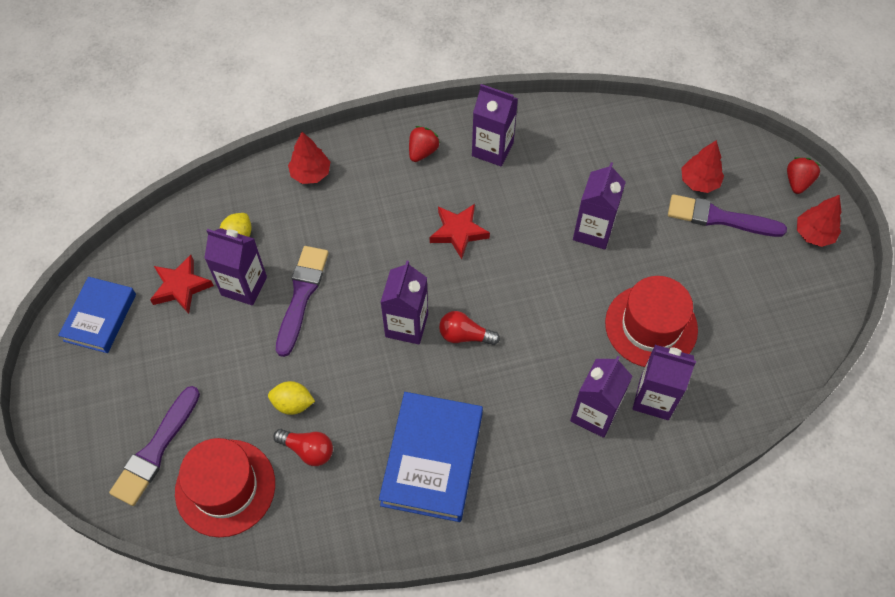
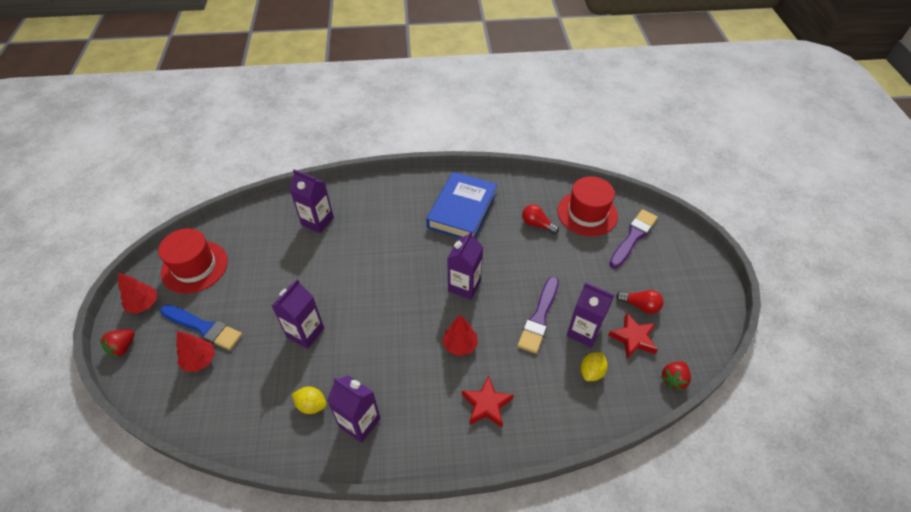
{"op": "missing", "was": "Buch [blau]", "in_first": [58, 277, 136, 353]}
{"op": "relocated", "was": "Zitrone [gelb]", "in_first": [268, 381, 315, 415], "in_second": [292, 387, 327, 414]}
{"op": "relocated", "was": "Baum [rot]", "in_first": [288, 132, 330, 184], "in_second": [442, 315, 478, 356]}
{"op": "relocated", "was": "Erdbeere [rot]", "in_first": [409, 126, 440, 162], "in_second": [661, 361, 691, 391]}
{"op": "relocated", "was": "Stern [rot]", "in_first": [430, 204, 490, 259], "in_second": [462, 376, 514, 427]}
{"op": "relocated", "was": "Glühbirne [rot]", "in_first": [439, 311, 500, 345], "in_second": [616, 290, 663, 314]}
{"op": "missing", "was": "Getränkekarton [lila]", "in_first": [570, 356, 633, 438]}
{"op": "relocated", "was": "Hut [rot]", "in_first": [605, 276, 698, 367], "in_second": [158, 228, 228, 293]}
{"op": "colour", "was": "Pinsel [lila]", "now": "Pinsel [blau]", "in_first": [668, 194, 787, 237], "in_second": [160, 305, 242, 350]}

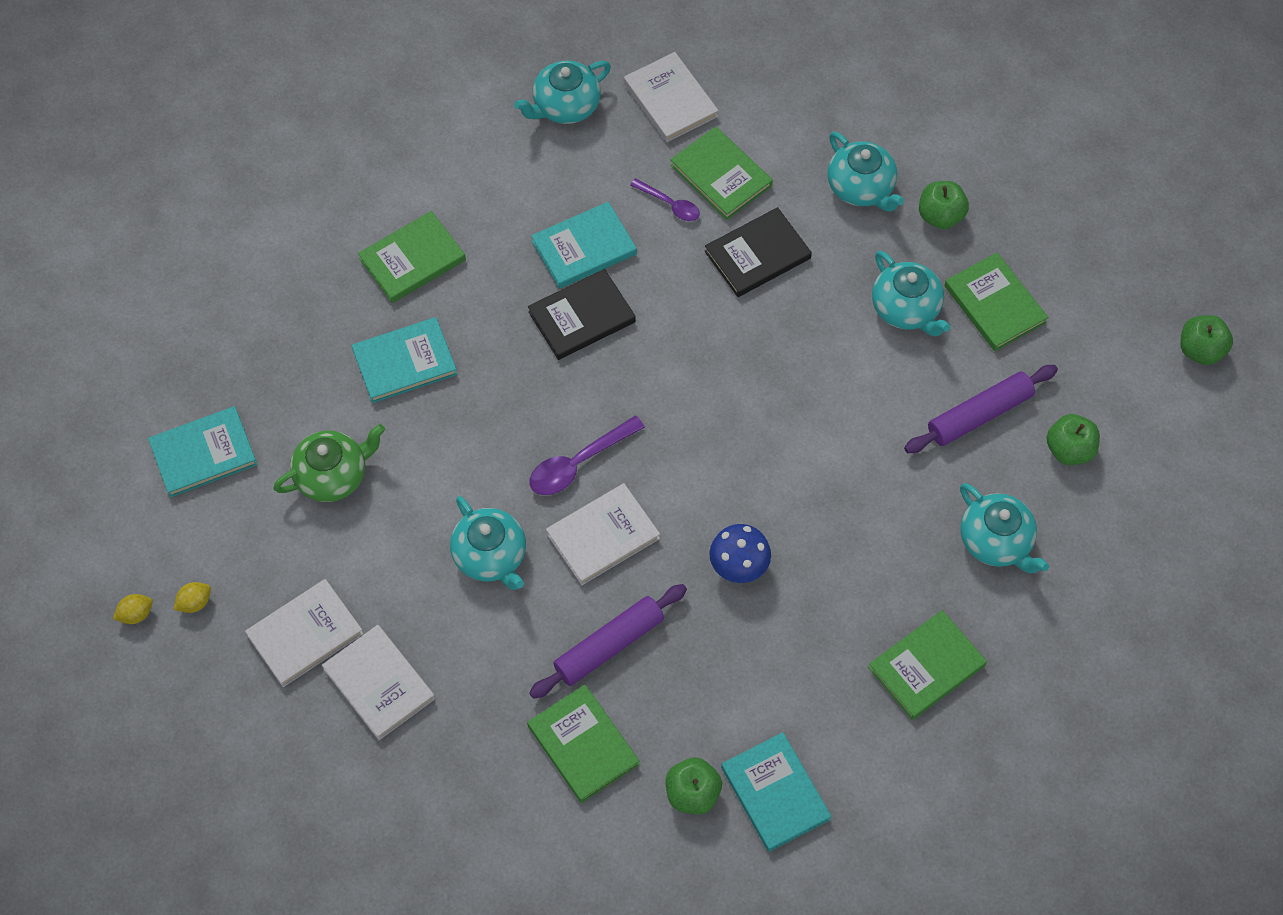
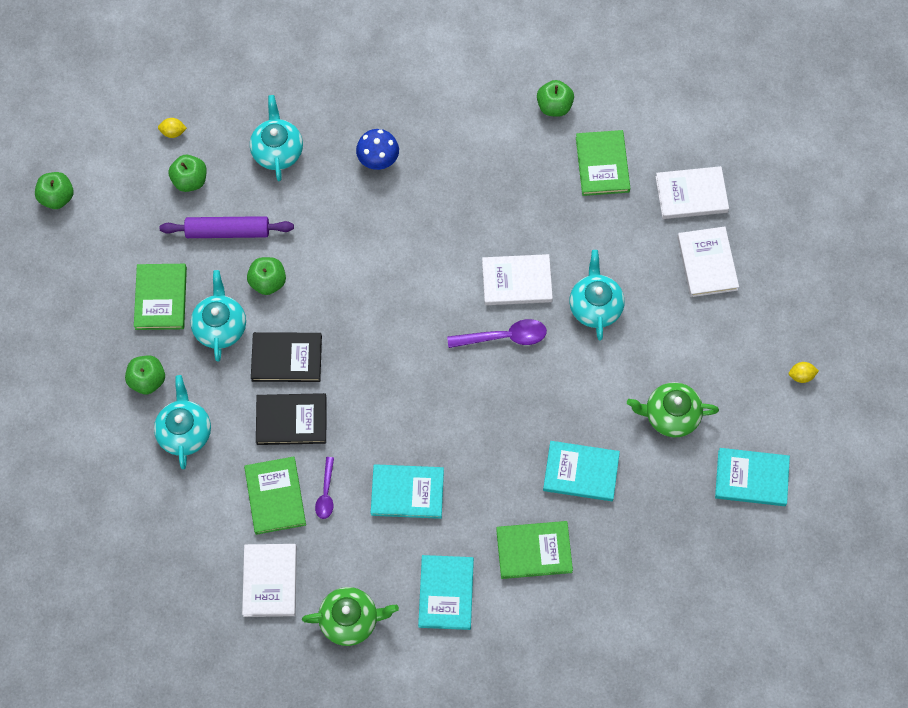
{"op": "relocated", "was": "Zitrone [gelb]", "in_first": [113, 594, 153, 624], "in_second": [158, 118, 187, 138]}
{"op": "relocated", "was": "Buch [weiß]", "in_first": [245, 579, 364, 687], "in_second": [655, 166, 729, 219]}
{"op": "colour", "was": "Teekanne [türkis]", "now": "Teekanne [grün]", "in_first": [514, 61, 611, 124], "in_second": [302, 587, 399, 646]}
{"op": "relocated", "was": "Buch [schwarz]", "in_first": [528, 269, 636, 360], "in_second": [251, 332, 322, 382]}
{"op": "missing", "was": "Nudelholz [lila]", "in_first": [529, 584, 687, 699]}
{"op": "spun", "was": "Löffel [lila]", "in_first": [630, 178, 700, 221], "in_second": [315, 457, 334, 519], "clockwise": -150}
{"op": "relocated", "was": "Pilz [blau]", "in_first": [709, 524, 771, 583], "in_second": [356, 129, 399, 170]}
{"op": "relocated", "was": "Buch [türkis]", "in_first": [721, 732, 832, 852], "in_second": [418, 555, 474, 630]}
{"op": "missing", "was": "Buch [grün]", "in_first": [868, 610, 987, 720]}
{"op": "appeared", "now": "Apfel [grün]", "in_second": [247, 257, 286, 295]}

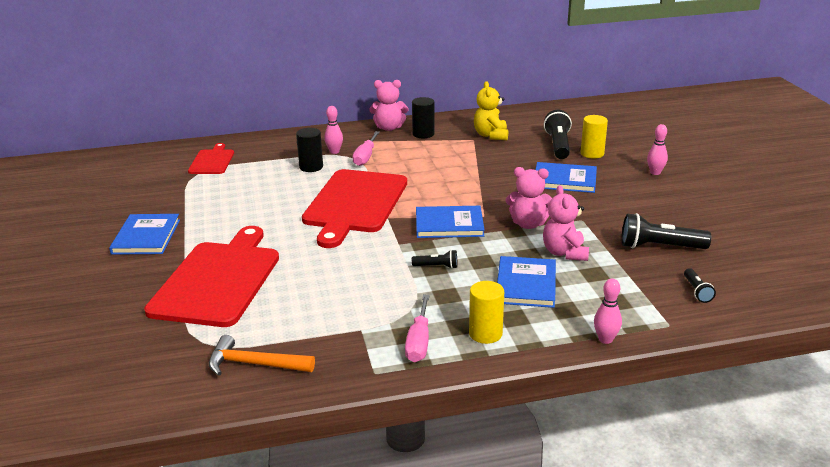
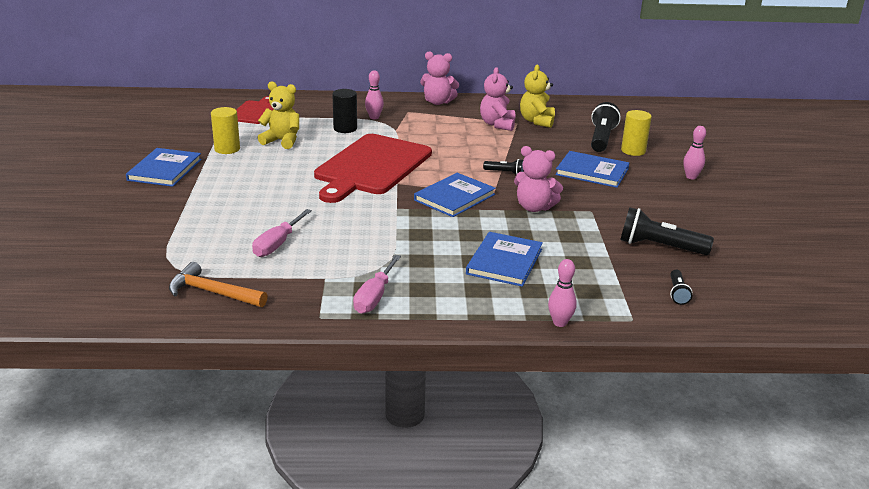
{"op": "missing", "was": "Schneidebrett [rot]", "in_first": [144, 226, 279, 327]}
{"op": "relocated", "was": "Schraubenzieher [rosa]", "in_first": [353, 131, 380, 166], "in_second": [252, 209, 312, 257]}
{"op": "missing", "was": "Vollzylinder [schwarz]", "in_first": [412, 97, 435, 138]}
{"op": "relocated", "was": "Taschenlampe [schwarz]", "in_first": [412, 250, 457, 269], "in_second": [483, 159, 524, 175]}
{"op": "spun", "was": "Buch [blau]", "in_first": [416, 206, 484, 238], "in_second": [414, 173, 496, 217], "clockwise": -60}
{"op": "relocated", "was": "Vollzylinder [gelb]", "in_first": [469, 281, 504, 344], "in_second": [211, 107, 240, 154]}
{"op": "relocated", "was": "Teddybär [rosa]", "in_first": [543, 185, 589, 261], "in_second": [480, 67, 515, 131]}
{"op": "appeared", "now": "Teddybär [gelb]", "in_second": [258, 82, 299, 149]}

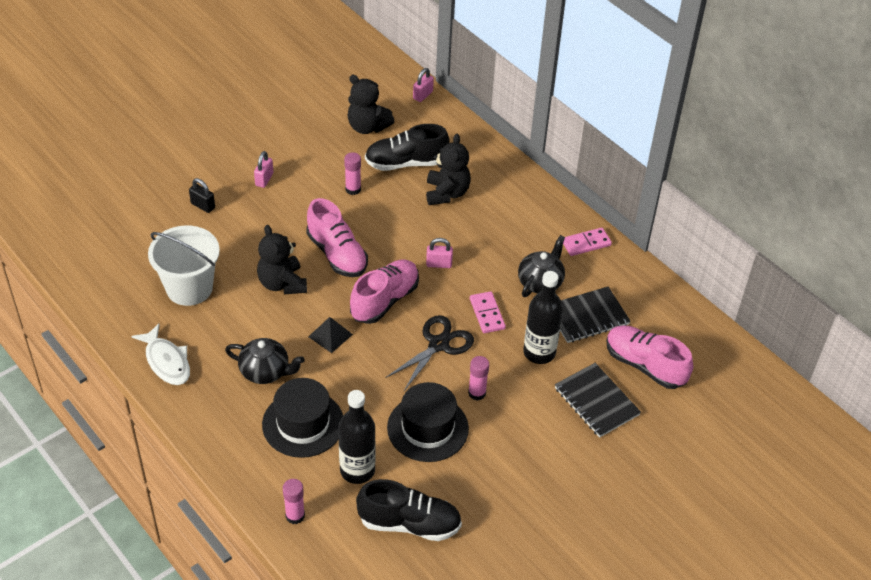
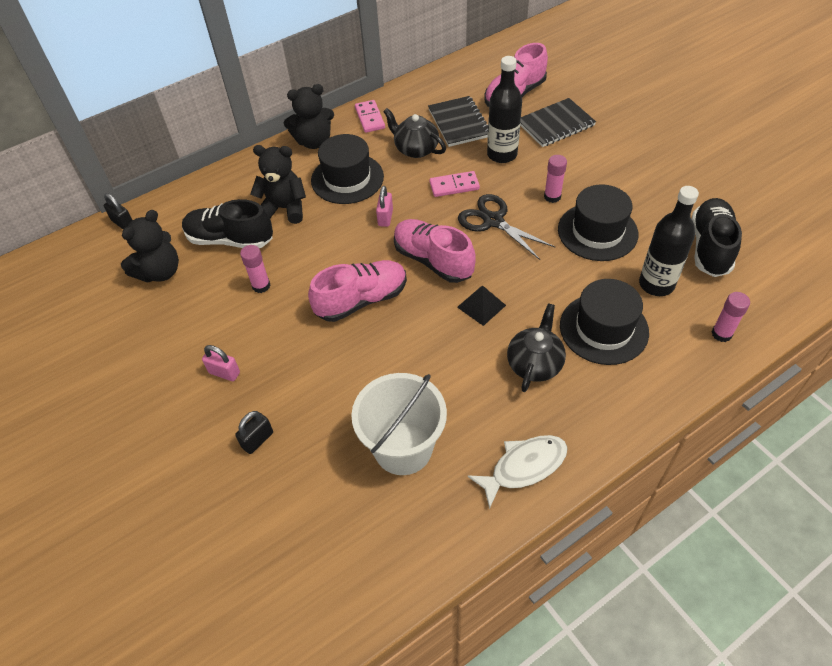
{"op": "relocated", "was": "Teddybär [schwarz]", "in_first": [257, 225, 307, 294], "in_second": [284, 84, 334, 149]}
{"op": "spun", "was": "Schuh [schwarz]", "in_first": [365, 124, 450, 171], "in_second": [182, 199, 273, 248], "clockwise": 105}
{"op": "colour", "was": "Vorhängeschloss [rosa]", "now": "Vorhängeschloss [schwarz]", "in_first": [413, 68, 434, 102], "in_second": [104, 193, 133, 230]}
{"op": "appeared", "now": "Hut [schwarz]", "in_second": [311, 134, 384, 204]}

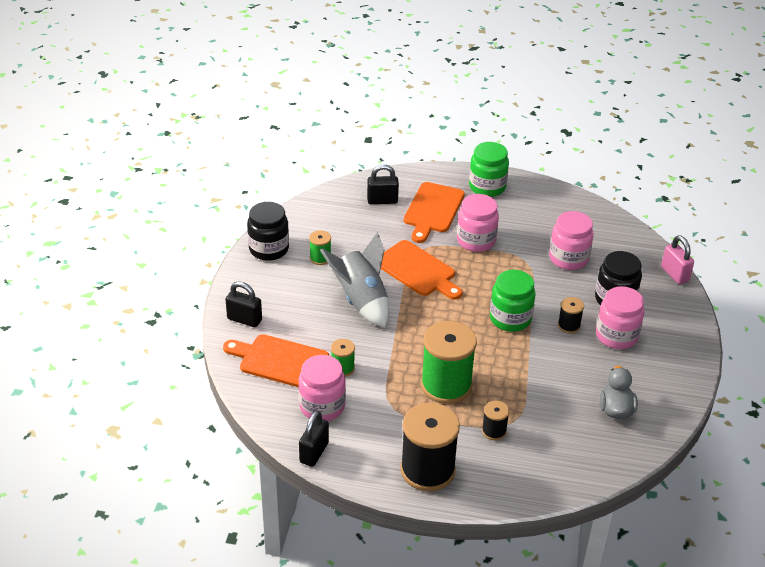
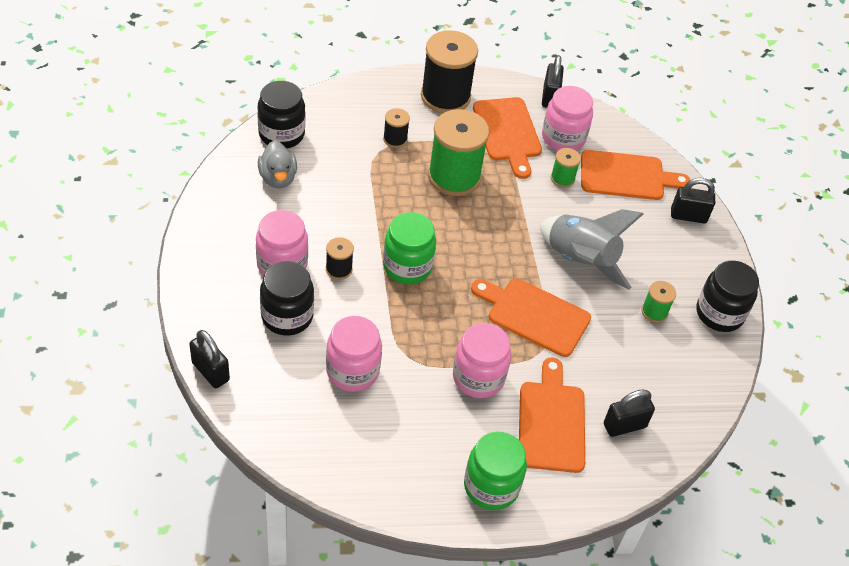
{"op": "colour", "was": "Vorhängeschloss [rosa]", "now": "Vorhängeschloss [schwarz]", "in_first": [661, 235, 694, 284], "in_second": [189, 330, 230, 388]}
{"op": "appeared", "now": "Einmachglas [schwarz]", "in_second": [257, 81, 305, 148]}
{"op": "appeared", "now": "Schneidebrett [orange]", "in_second": [473, 97, 542, 179]}

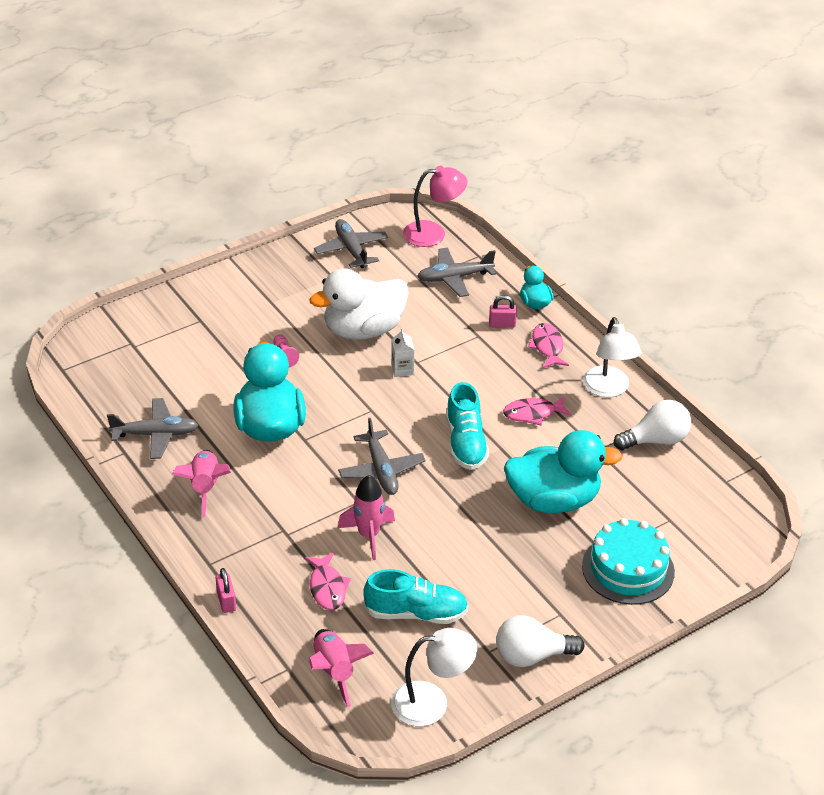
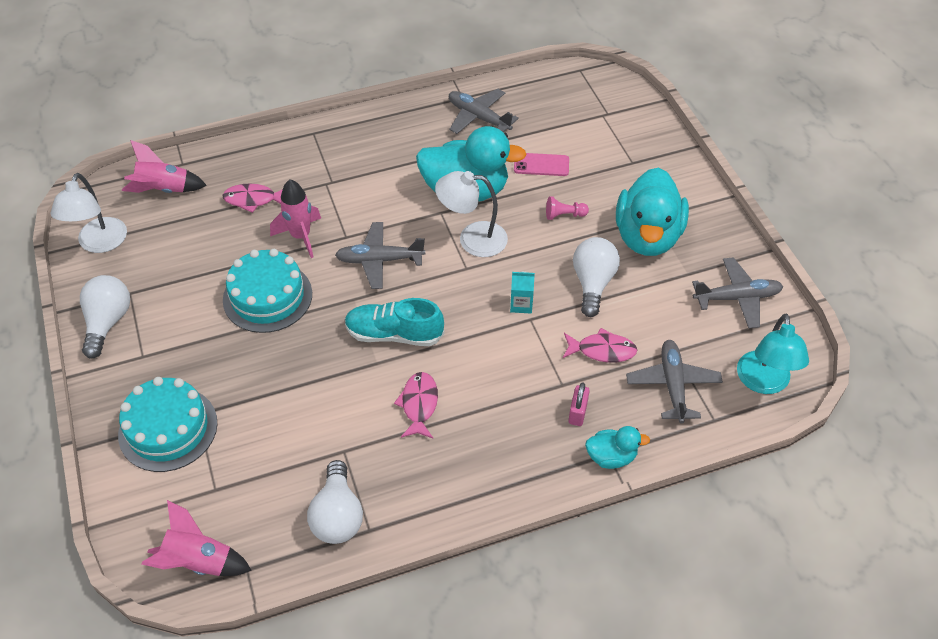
{"op": "spun", "was": "Flugzeug [grau]", "in_first": [107, 398, 199, 459], "in_second": [449, 89, 519, 134], "clockwise": 120}
{"op": "relocated", "was": "Rakete [rosa]", "in_first": [172, 450, 231, 517], "in_second": [141, 500, 252, 576]}
{"op": "missing", "was": "Vorhängeschloss [rosa]", "in_first": [216, 568, 236, 613]}
{"op": "exchanged", "was": "Ente [weiß]", "now": "Glühbirne [weiß]", "in_first": [309, 268, 409, 340], "in_second": [573, 237, 620, 317]}
{"op": "missing", "was": "Schuh [türkis]", "in_first": [363, 569, 468, 624]}
{"op": "colour", "was": "Getränkekarton [weiß]", "now": "Getränkekarton [türkis]", "in_first": [391, 329, 415, 377], "in_second": [510, 271, 535, 314]}
{"op": "colour", "was": "Lampe [rosa]", "now": "Lampe [türkis]", "in_first": [403, 166, 468, 247], "in_second": [737, 314, 809, 394]}
{"op": "relocated", "was": "Ente [türkis]", "in_first": [504, 430, 623, 513], "in_second": [616, 167, 689, 256]}
{"op": "relocated", "was": "Fisch [rosa]", "in_first": [528, 323, 569, 368], "in_second": [563, 328, 637, 363]}
{"op": "relocated", "was": "Lampe [weiß]", "in_first": [583, 317, 642, 397], "in_second": [435, 171, 508, 257]}
{"op": "appeared", "now": "Kuchen [türkis]", "in_second": [223, 249, 312, 333]}
{"op": "appeared", "now": "Handy [rosa]", "in_second": [514, 153, 569, 176]}

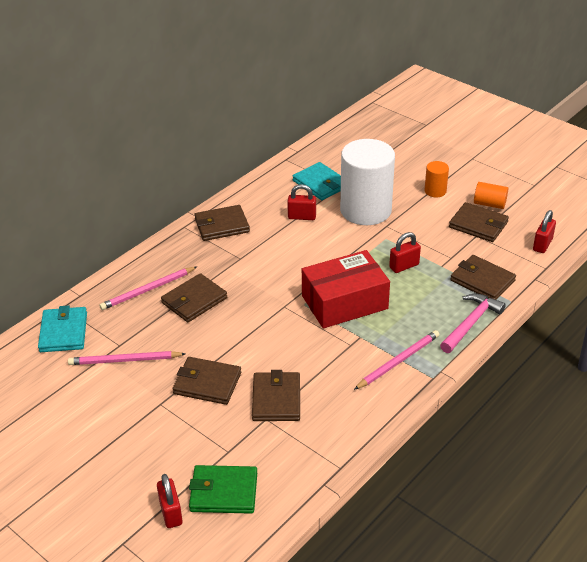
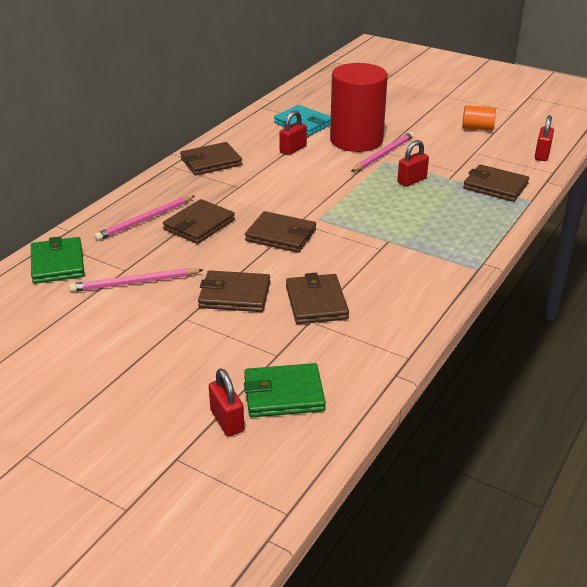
{"op": "colour", "was": "Geldbörse [türkis]", "now": "Geldbörse [grün]", "in_first": [38, 305, 87, 352], "in_second": [31, 236, 85, 284]}
{"op": "spun", "was": "Vorhängeschloss [rot]", "in_first": [287, 184, 316, 220], "in_second": [279, 110, 307, 155], "clockwise": -45}
{"op": "missing", "was": "Schachtel [rot]", "in_first": [302, 250, 390, 328]}
{"op": "colour", "was": "Vollzylinder [weiß]", "now": "Vollzylinder [rot]", "in_first": [340, 139, 395, 225], "in_second": [330, 63, 388, 152]}
{"op": "relocated", "was": "Bleistift [rosa]", "in_first": [354, 330, 440, 390], "in_second": [351, 132, 414, 172]}
{"op": "missing", "was": "Vollzylinder [orange]", "in_first": [424, 161, 449, 197]}
{"op": "missing", "was": "Hammer [rosa]", "in_first": [440, 293, 506, 353]}
{"op": "relocated", "was": "Geldbörse [braun]", "in_first": [449, 202, 509, 242], "in_second": [245, 211, 316, 253]}

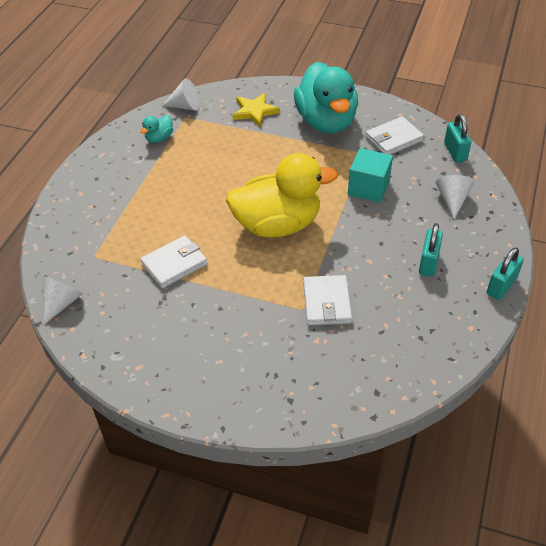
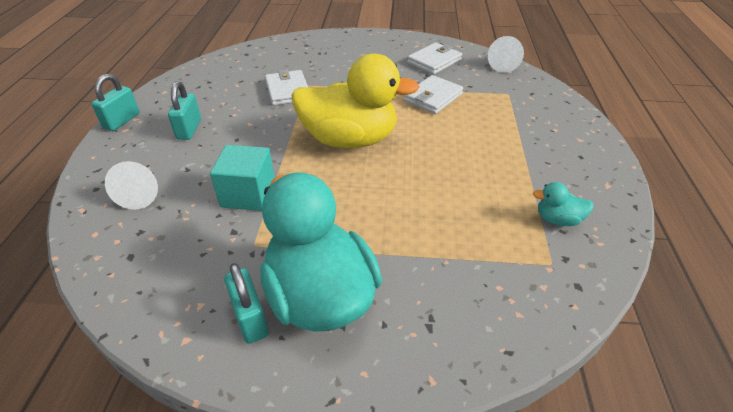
{"op": "spun", "was": "Ente [türkis]", "in_first": [140, 115, 173, 143], "in_second": [533, 182, 594, 226], "clockwise": -105}
{"op": "missing", "was": "Kegel [weiß]", "in_first": [162, 78, 200, 111]}
{"op": "spun", "was": "Ente [gelb]", "in_first": [226, 153, 338, 238], "in_second": [292, 54, 419, 148], "clockwise": -150}
{"op": "missing", "was": "Stern [gelb]", "in_first": [232, 93, 280, 127]}
{"op": "relocated", "was": "Geldbörse [weiß]", "in_first": [365, 117, 424, 155], "in_second": [407, 42, 462, 75]}
{"op": "relocated", "was": "Vorhängeschloss [türkis]", "in_first": [444, 114, 471, 163], "in_second": [224, 263, 269, 344]}

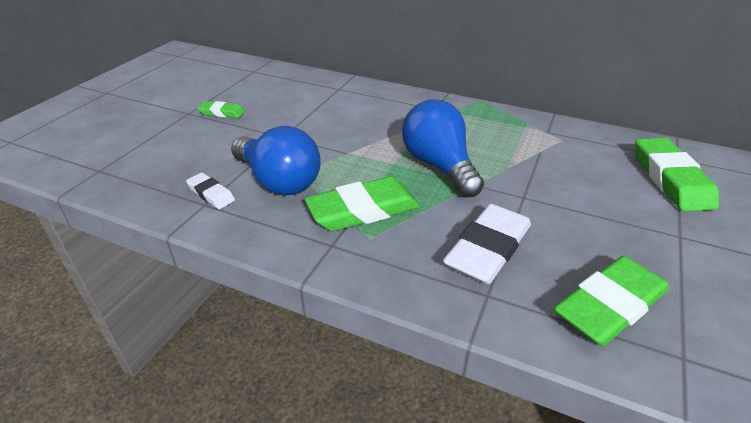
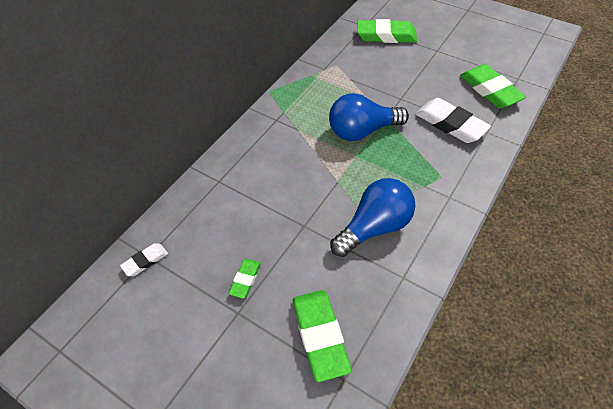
{"op": "relocated", "was": "Radiergummi [weiß]", "in_first": [186, 173, 235, 209], "in_second": [120, 243, 168, 276]}
{"op": "relocated", "was": "Radiergummi [grün]", "in_first": [304, 176, 420, 231], "in_second": [293, 290, 352, 382]}

